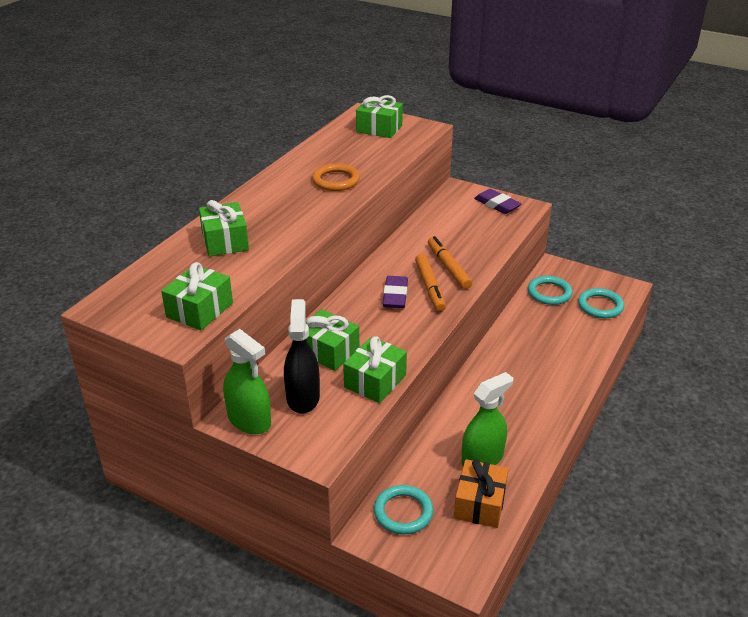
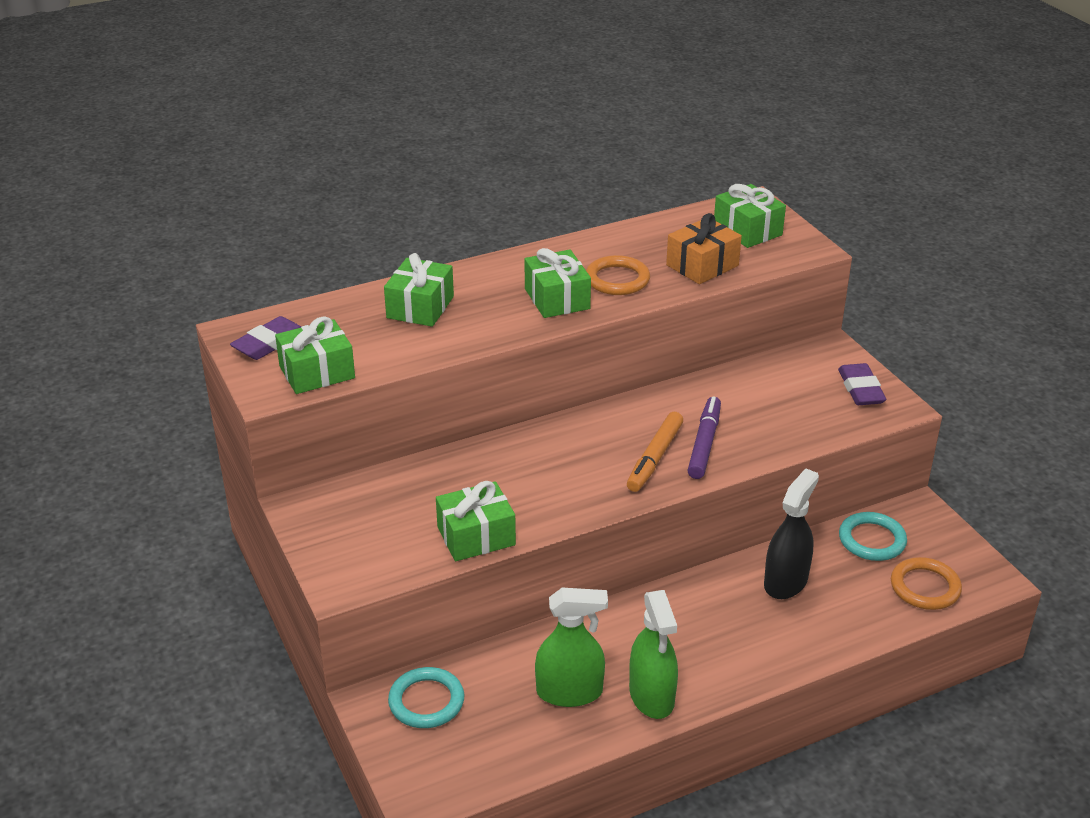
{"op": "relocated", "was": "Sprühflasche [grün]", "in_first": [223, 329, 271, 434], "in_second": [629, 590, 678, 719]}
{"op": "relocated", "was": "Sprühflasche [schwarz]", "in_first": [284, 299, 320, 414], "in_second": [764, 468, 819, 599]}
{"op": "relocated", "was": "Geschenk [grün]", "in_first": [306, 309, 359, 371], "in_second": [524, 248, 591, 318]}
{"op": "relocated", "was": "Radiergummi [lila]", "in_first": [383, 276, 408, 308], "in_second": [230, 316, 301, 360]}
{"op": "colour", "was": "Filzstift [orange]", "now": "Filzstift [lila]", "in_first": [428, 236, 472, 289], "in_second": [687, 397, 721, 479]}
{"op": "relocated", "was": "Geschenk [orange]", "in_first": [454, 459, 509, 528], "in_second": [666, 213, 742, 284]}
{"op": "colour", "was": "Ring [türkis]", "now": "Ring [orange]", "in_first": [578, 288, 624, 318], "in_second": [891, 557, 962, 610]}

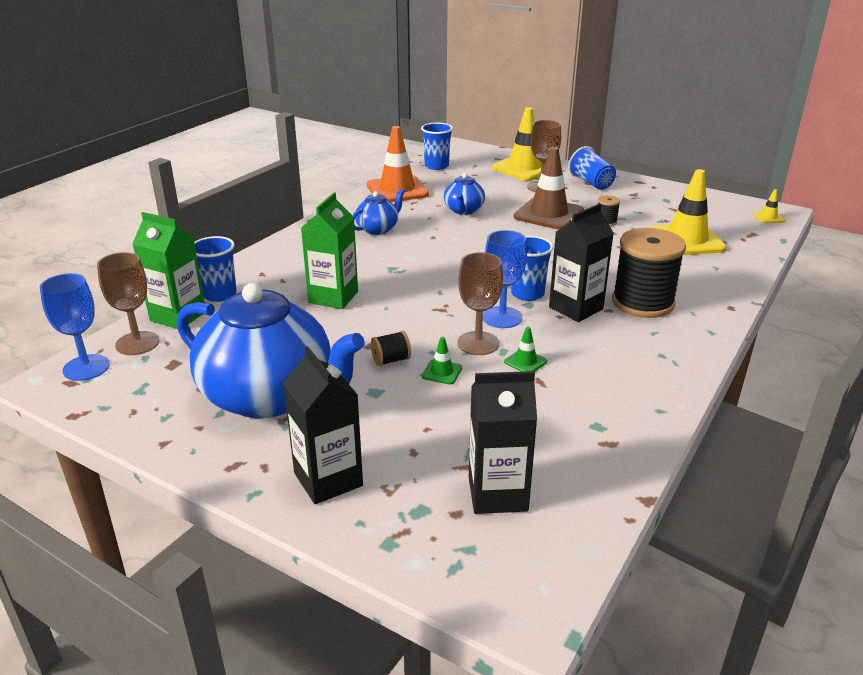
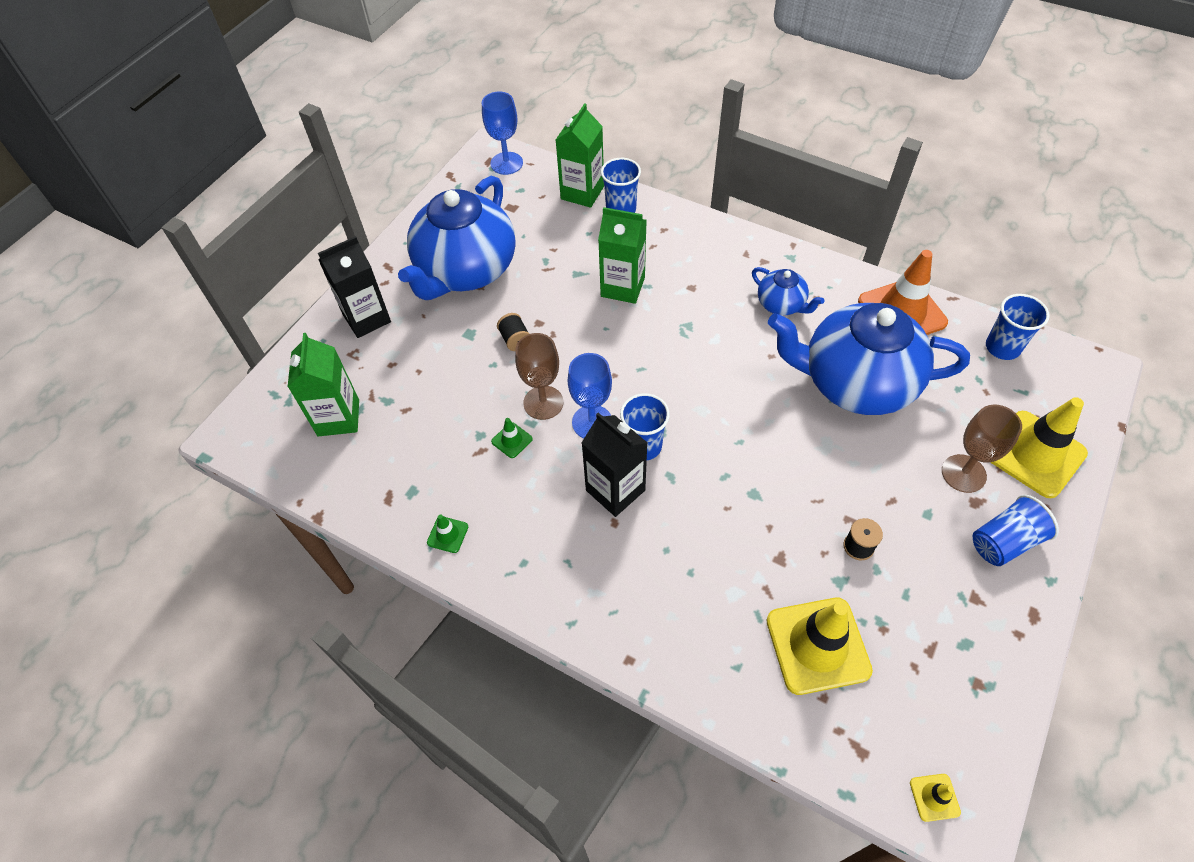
{"op": "missing", "was": "Kelch [braun]", "in_first": [97, 252, 159, 355]}
{"op": "relocated", "was": "Leitkegel [grün]", "in_first": [422, 337, 462, 384], "in_second": [427, 514, 468, 553]}
{"op": "size", "was": "Teekanne [blau]", "in_first": [444, 173, 485, 215], "in_second": [768, 303, 970, 415], "ratio": 2.21}
{"op": "colour", "was": "Getränkekarton [schwarz]", "now": "Getränkekarton [grün]", "in_first": [469, 371, 537, 514], "in_second": [288, 333, 359, 437]}
{"op": "missing", "was": "Leitkegel [braun]", "in_first": [514, 147, 584, 230]}
{"op": "missing", "was": "Garnrolle [schwarz]", "in_first": [612, 228, 686, 318]}

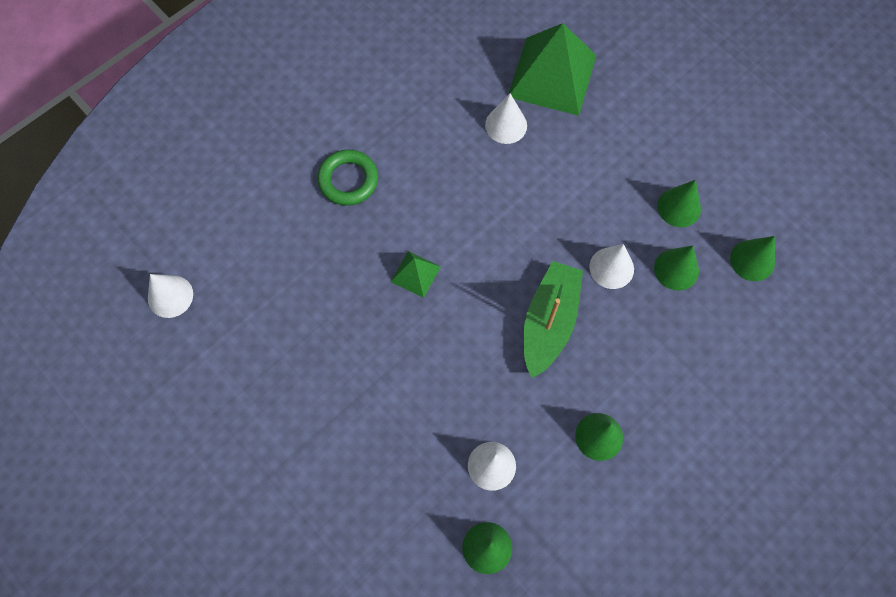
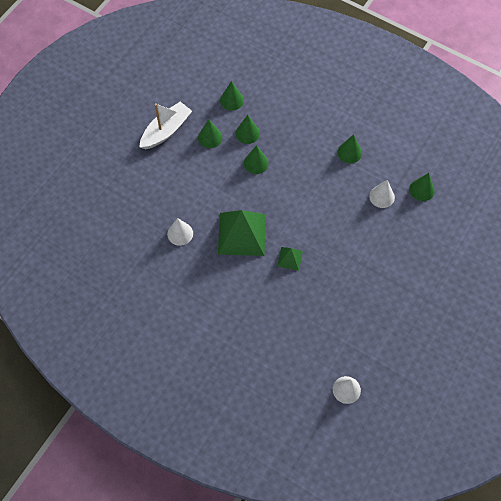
{"op": "missing", "was": "Ring [grün]", "in_first": [317, 149, 378, 206]}
{"op": "relocated", "was": "Pyramide [grün]", "in_first": [508, 23, 597, 116], "in_second": [218, 210, 266, 256]}
{"op": "missing", "was": "Boot [grün]", "in_first": [523, 261, 583, 378]}
{"op": "colour", "was": "Kegel [weiß]", "now": "Kegel [grün]", "in_first": [589, 244, 634, 289], "in_second": [244, 145, 269, 174]}
{"op": "appeared", "now": "Boot [weiß]", "in_second": [140, 102, 192, 149]}

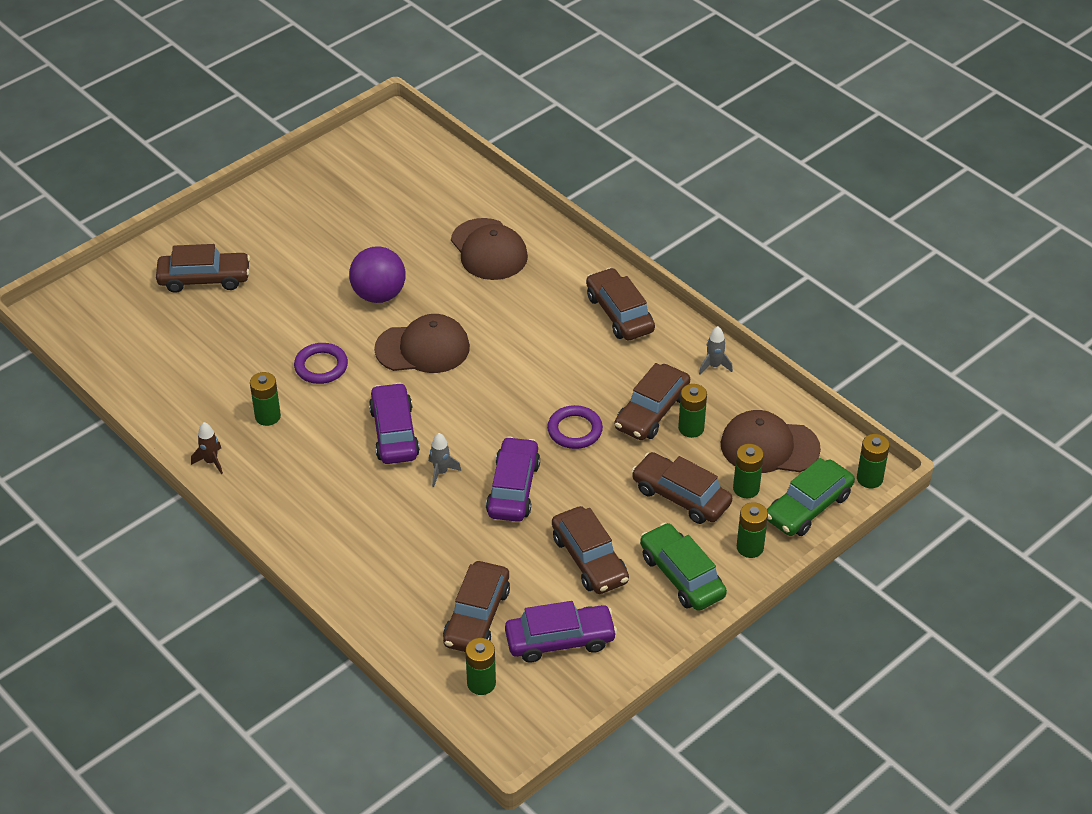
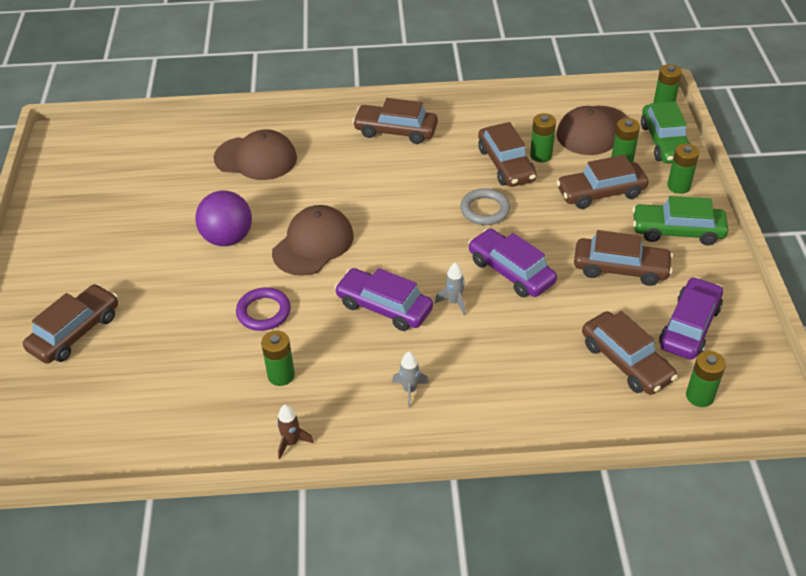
{"op": "colour", "was": "Ring [lila]", "now": "Ring [grau]", "in_first": [547, 405, 603, 449], "in_second": [460, 188, 510, 225]}
{"op": "relocated", "was": "Rakete [grau]", "in_first": [699, 326, 733, 374], "in_second": [392, 351, 429, 408]}

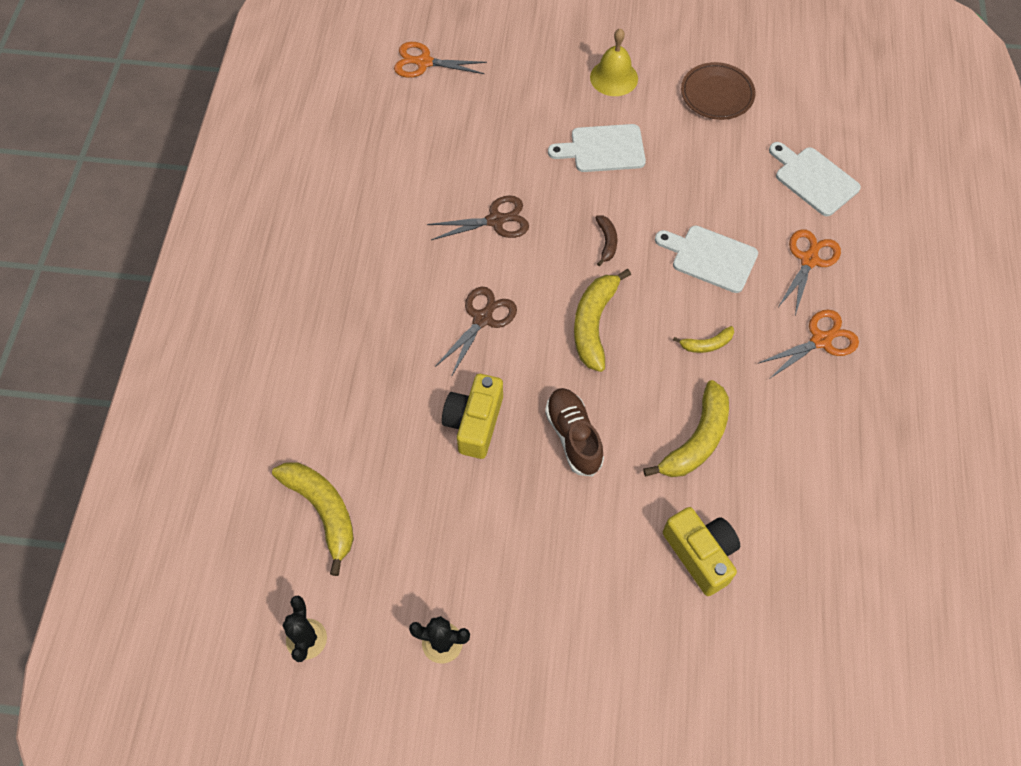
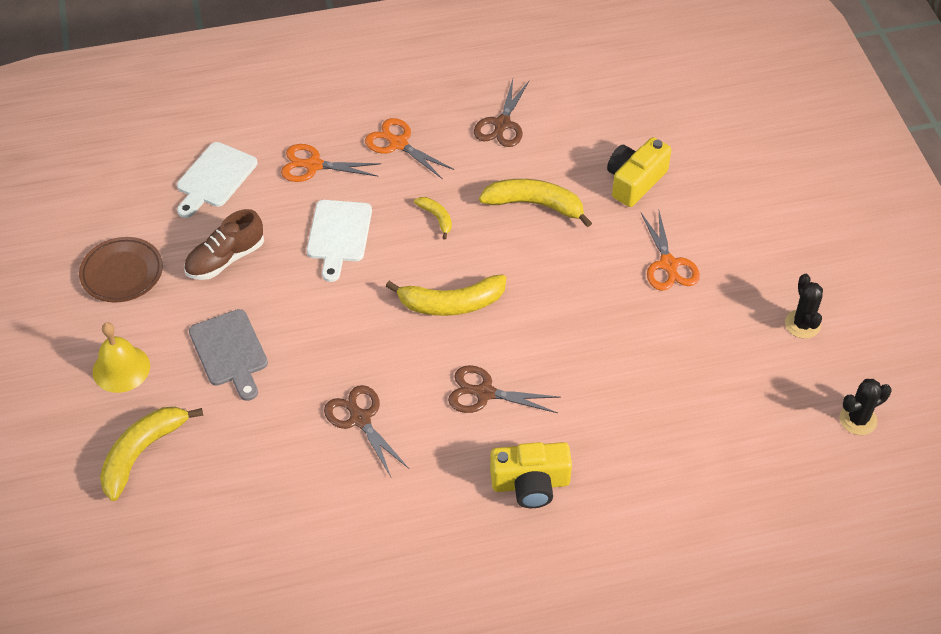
{"op": "relocated", "was": "Banane [gelb]", "in_first": [272, 462, 354, 576], "in_second": [100, 407, 203, 501]}
{"op": "relocated", "was": "Schere [orange]", "in_first": [394, 42, 487, 78], "in_second": [641, 211, 700, 291]}
{"op": "relocated", "was": "Kamera [gelb]", "in_first": [442, 374, 503, 459], "in_second": [490, 442, 572, 508]}
{"op": "relocated", "was": "Schuh [braun]", "in_first": [545, 388, 604, 476], "in_second": [184, 209, 264, 280]}
{"op": "colour", "was": "Schneidebrett [weiß]", "now": "Schneidebrett [grau]", "in_first": [548, 124, 646, 172], "in_second": [189, 309, 268, 401]}
{"op": "missing", "was": "Banane [braun]", "in_first": [595, 215, 618, 266]}
{"op": "appeared", "now": "Schere [braun]", "in_second": [474, 79, 530, 147]}

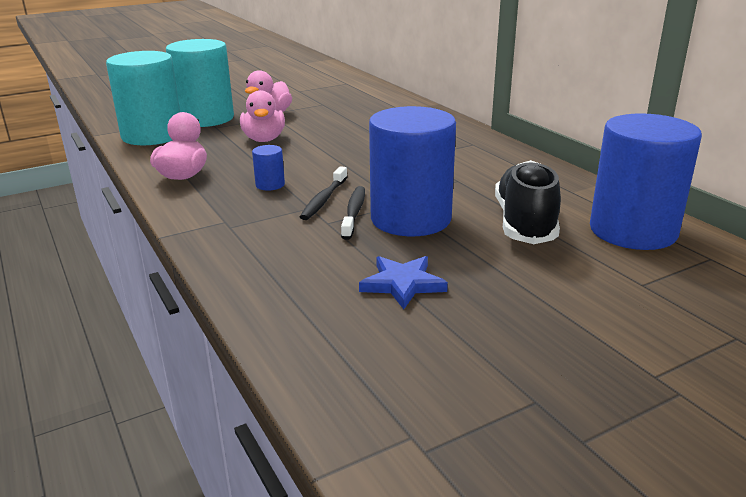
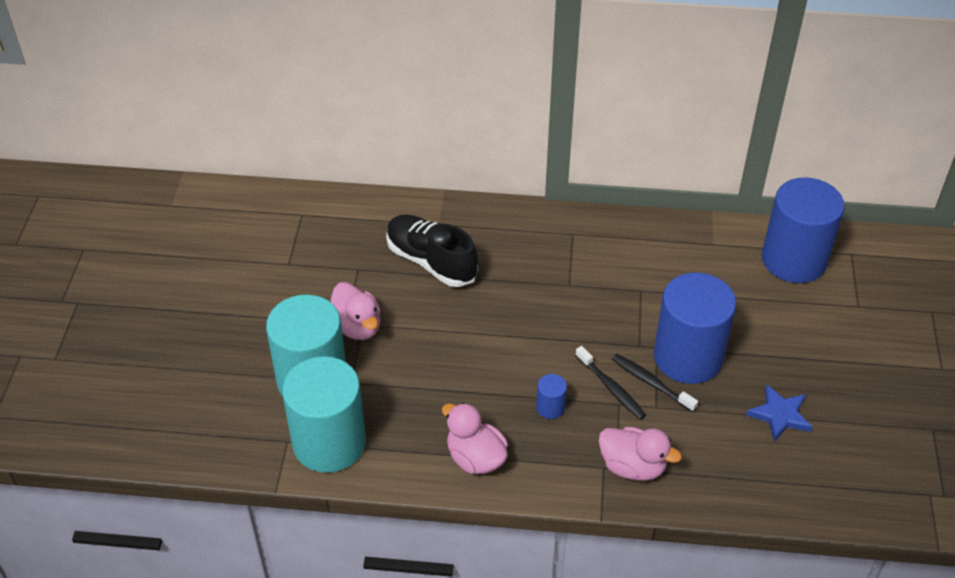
{"op": "relocated", "was": "Ente [rosa]", "in_first": [240, 90, 285, 142], "in_second": [599, 427, 682, 481]}
{"op": "relocated", "was": "Schuh [schwarz]", "in_first": [495, 160, 561, 244], "in_second": [386, 214, 478, 287]}

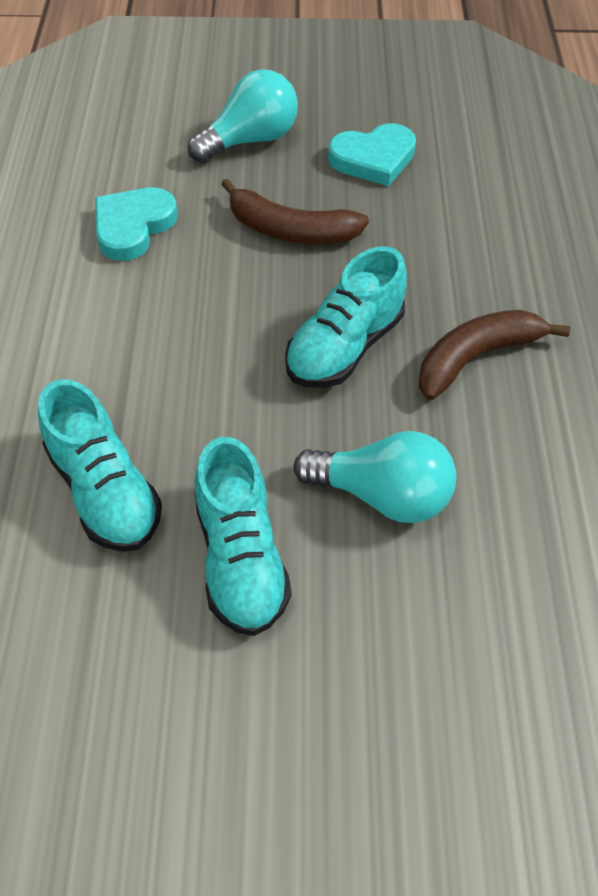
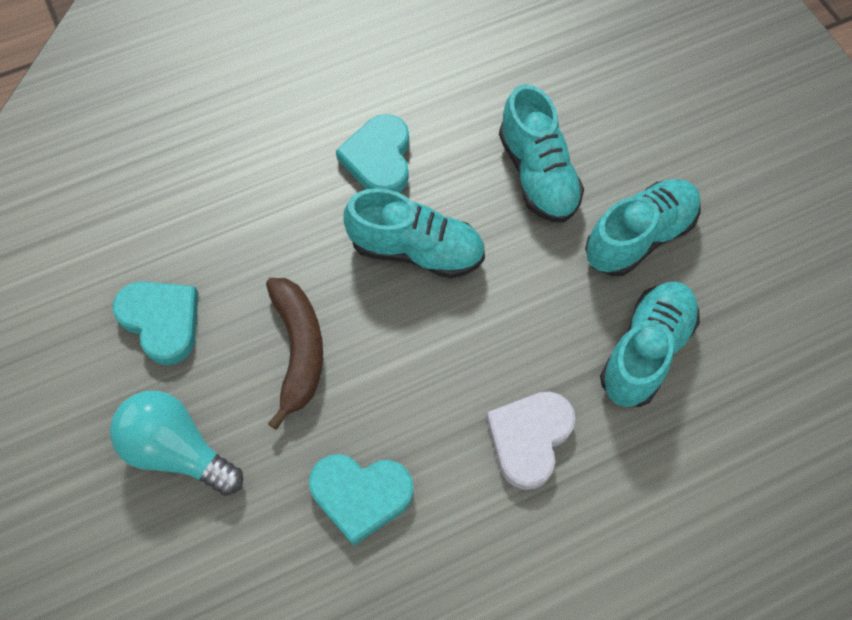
{"op": "exchanged", "was": "Glühbirne [türkis]", "now": "Schuh [türkis]", "in_first": [293, 431, 456, 523], "in_second": [499, 84, 584, 223]}
{"op": "exchanged", "was": "Banane [braun]", "now": "Herz [türkis]", "in_first": [418, 310, 570, 400], "in_second": [336, 114, 409, 193]}
{"op": "appeared", "now": "Herz [weiß]", "in_second": [486, 391, 576, 490]}

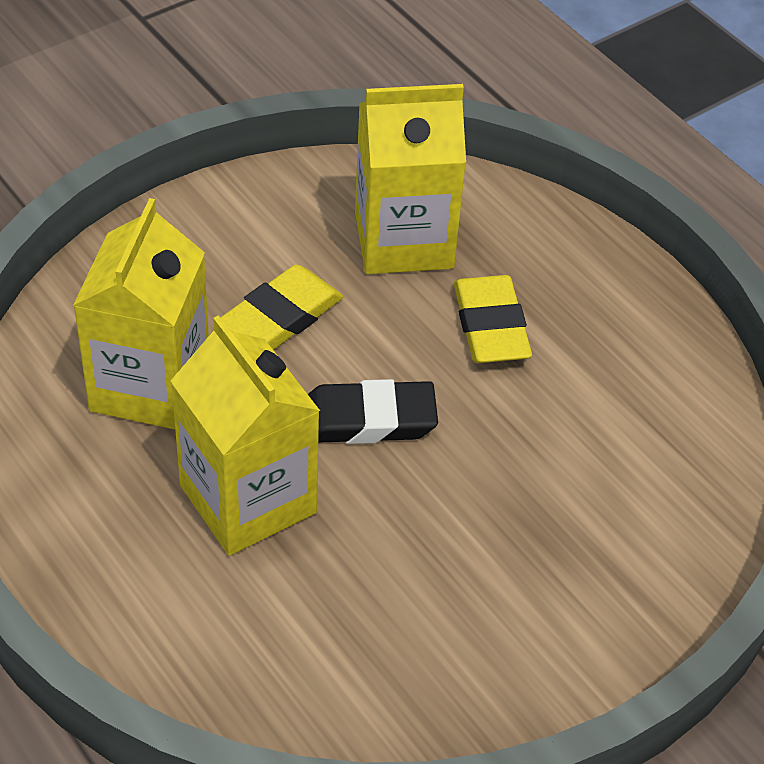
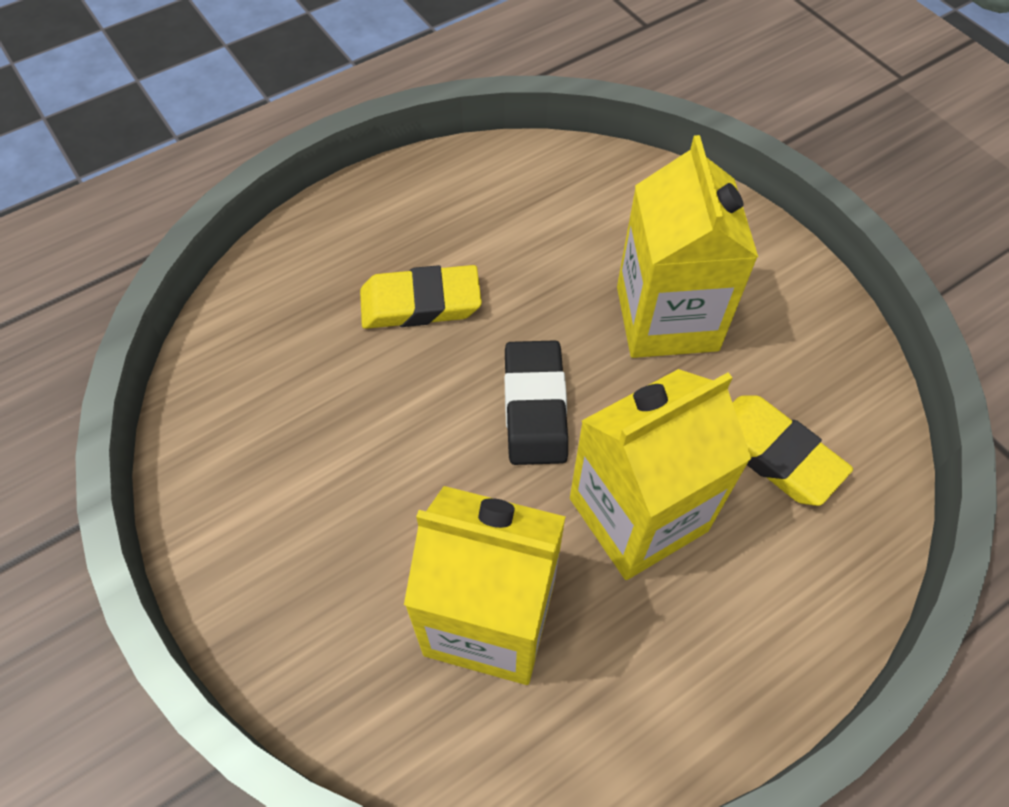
{"op": "relocated", "was": "Radiergummi [gelb]", "in_first": [220, 265, 343, 350], "in_second": [732, 395, 853, 506]}
{"op": "relocated", "was": "Getränkekarton [gelb]", "in_first": [355, 84, 466, 274], "in_second": [617, 135, 758, 358]}

